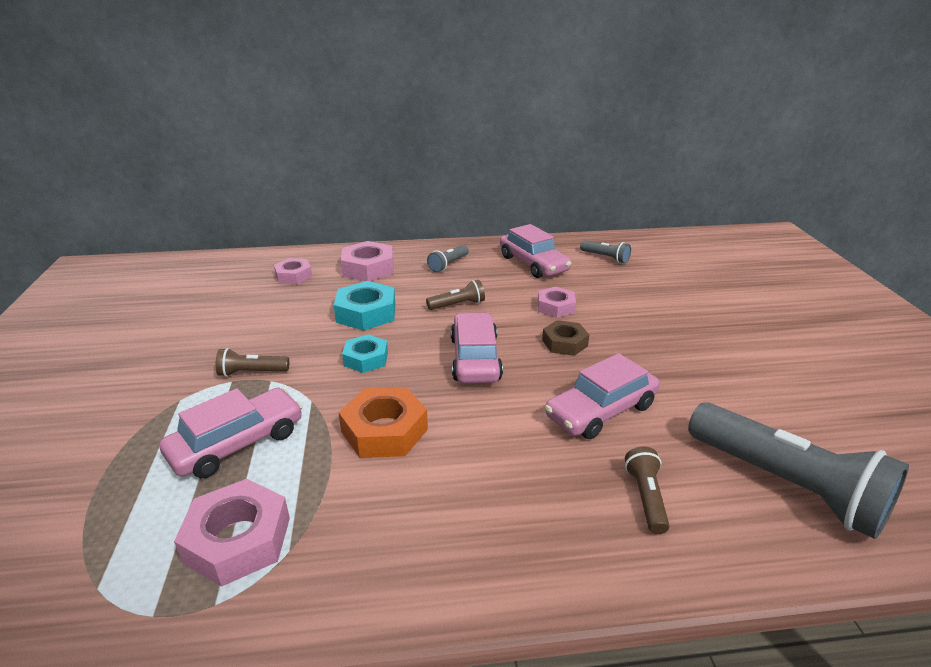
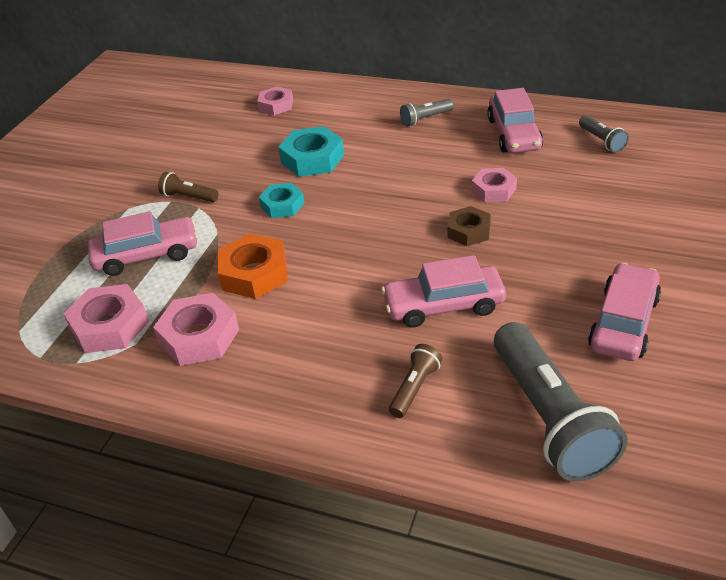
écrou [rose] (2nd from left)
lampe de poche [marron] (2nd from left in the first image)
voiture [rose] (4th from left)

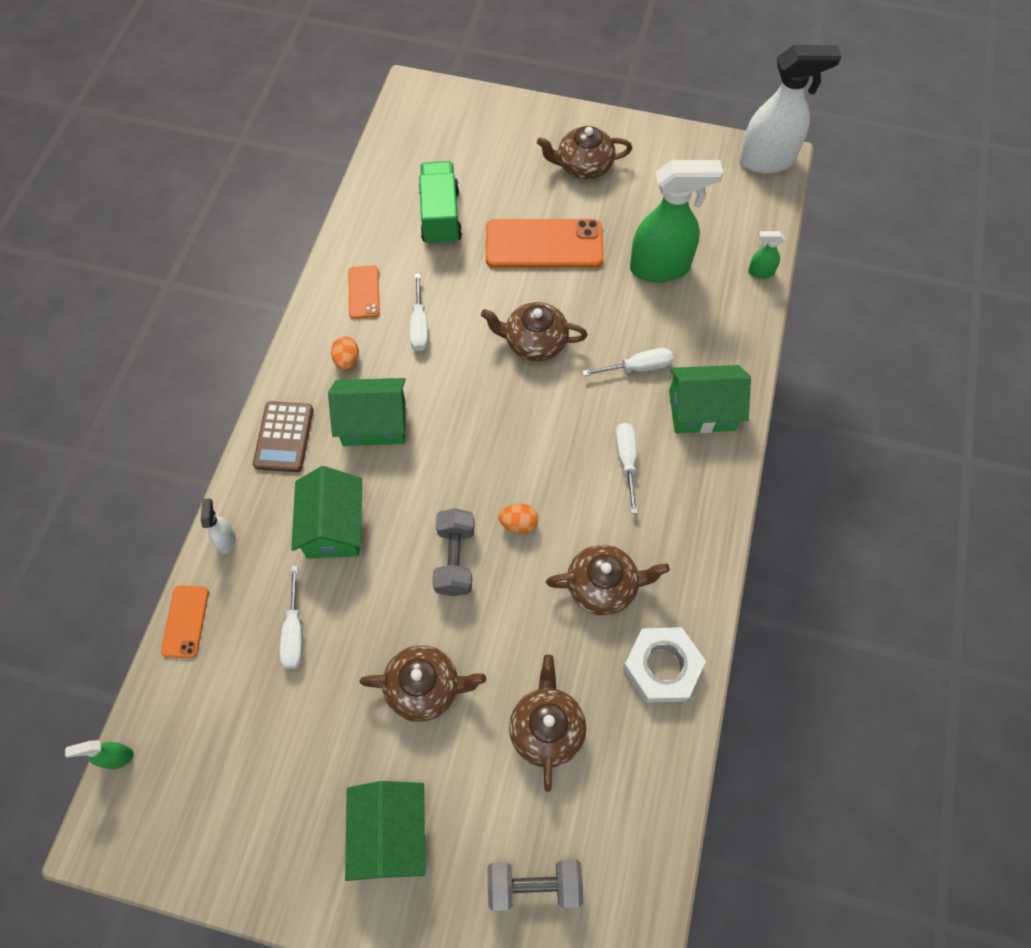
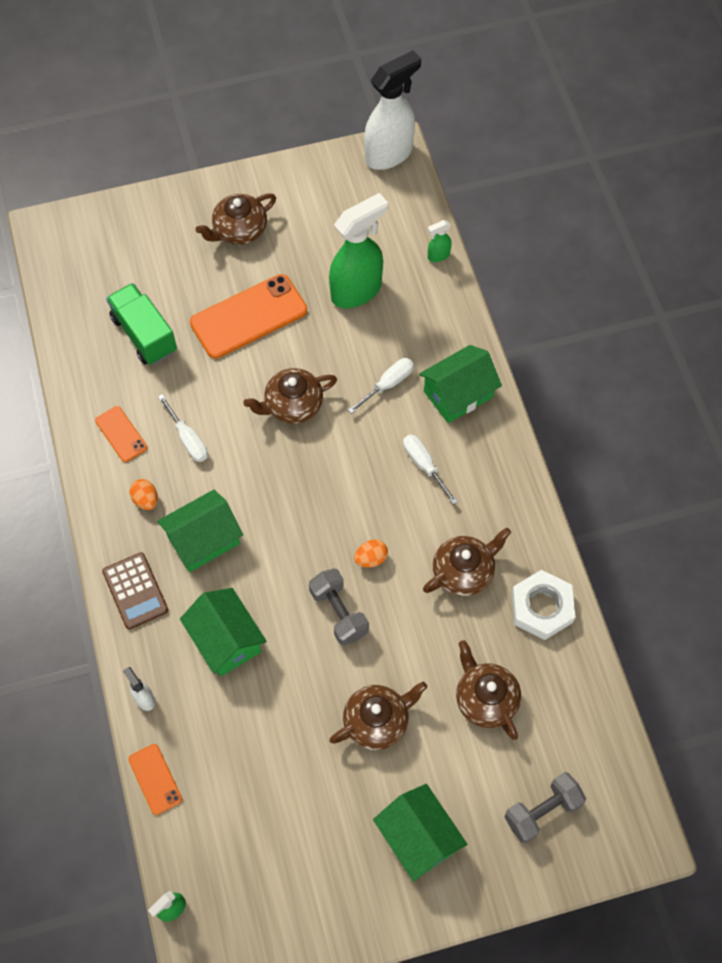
tournevis [blanc] (1st from left in the first image)

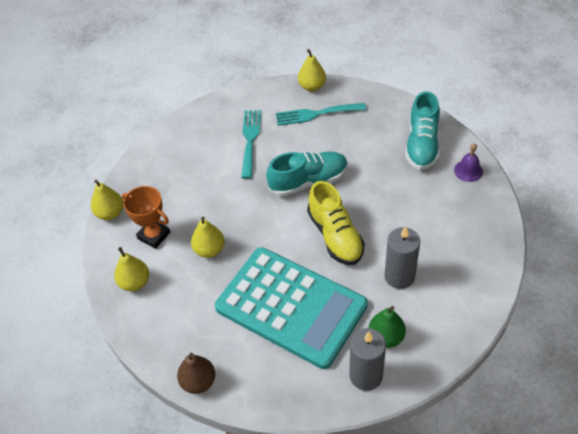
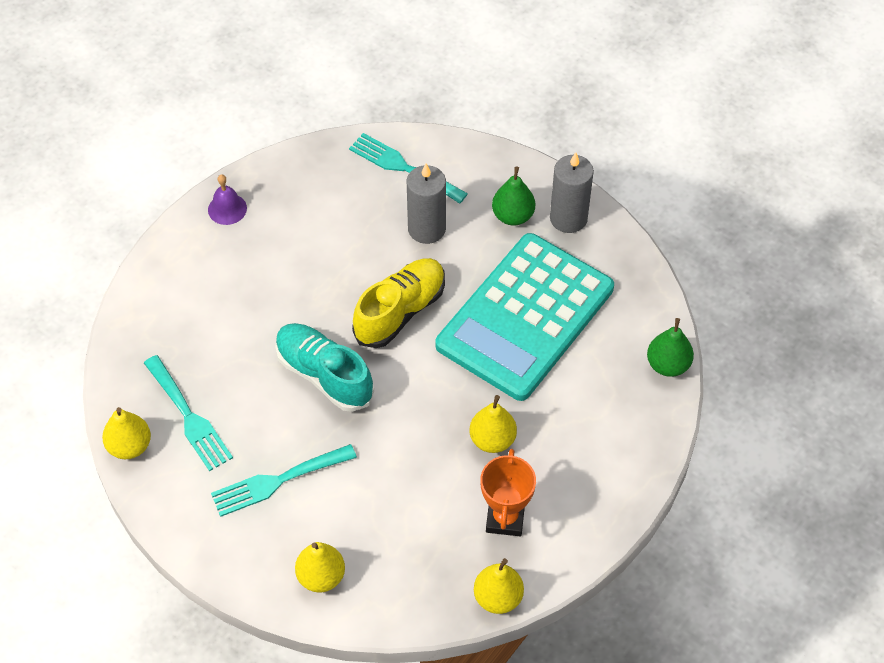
chaussure [turquoise] (2nd from left in the first image)
poire [jaune] (2nd from left)
calculatrice [turquoise]
poire [vert] (2nd from left)
fourchette [turquoise] (3rd from left)

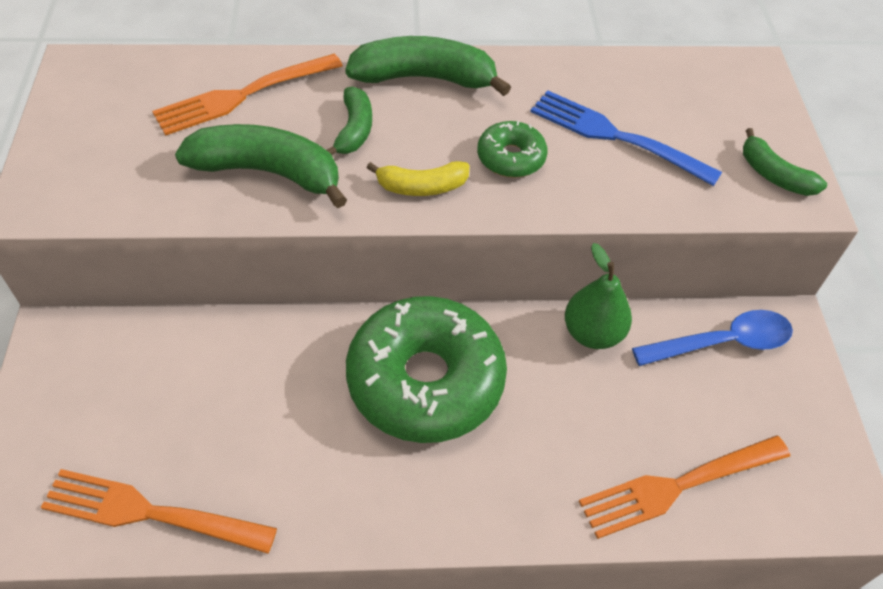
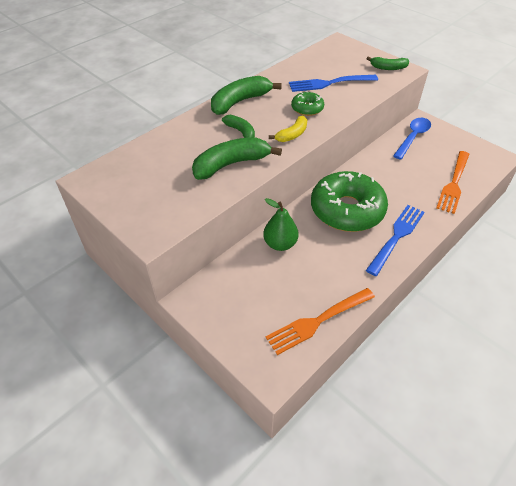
fourchette [orange] (2nd from left in the first image)
poire [vert]
fourchette [bleu] (2nd from left)

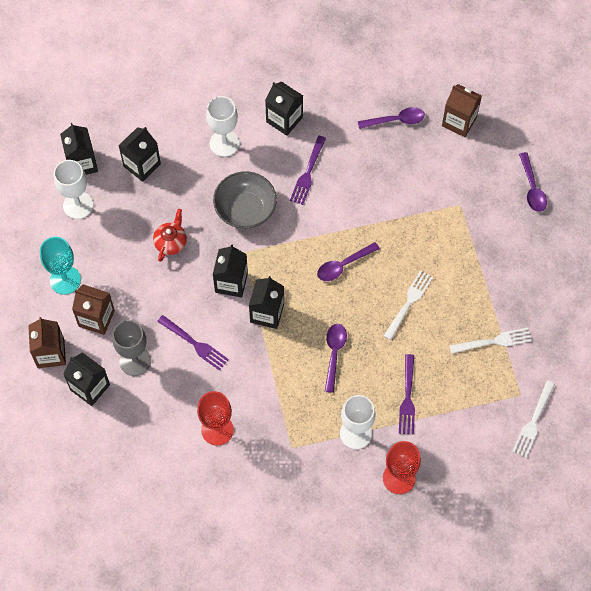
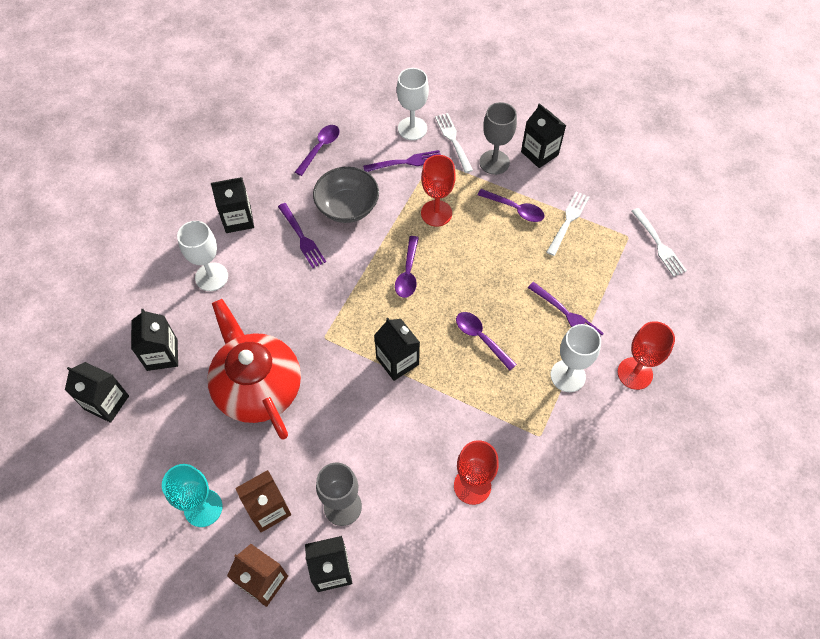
brique de lait [marron] (3rd from left in the first image)
cuillère [violet] (4th from left)
verre à pied [blanc] (2nd from left)
bol [gris]
théière [rouge]
brique de lait [noir] (6th from left)
fourchette [blanc] (1st from left)
fourchette [violet] (2nd from left)
verre à pied [gris] (2nd from left)
verre à pied [rouge] (1st from left)

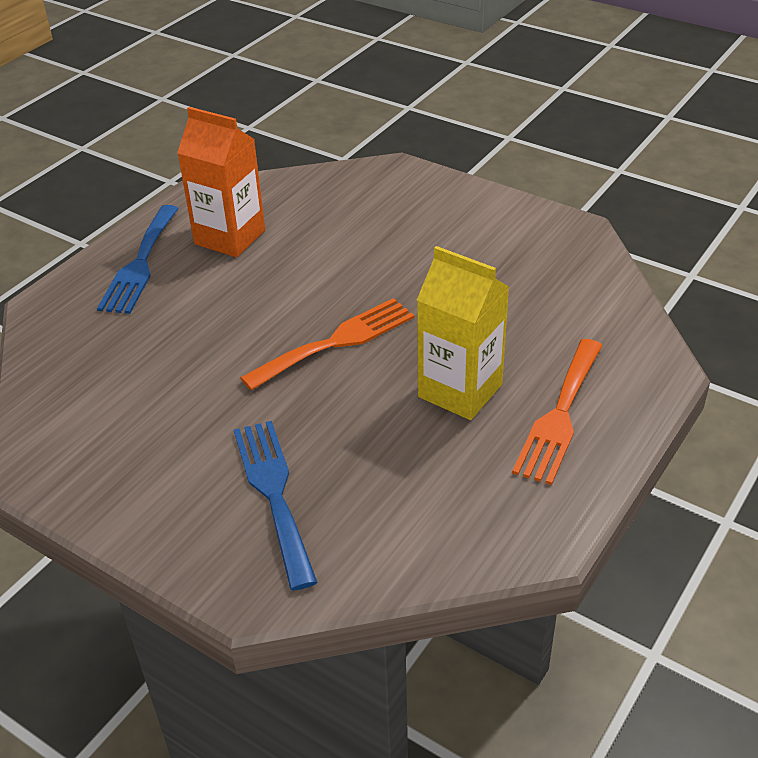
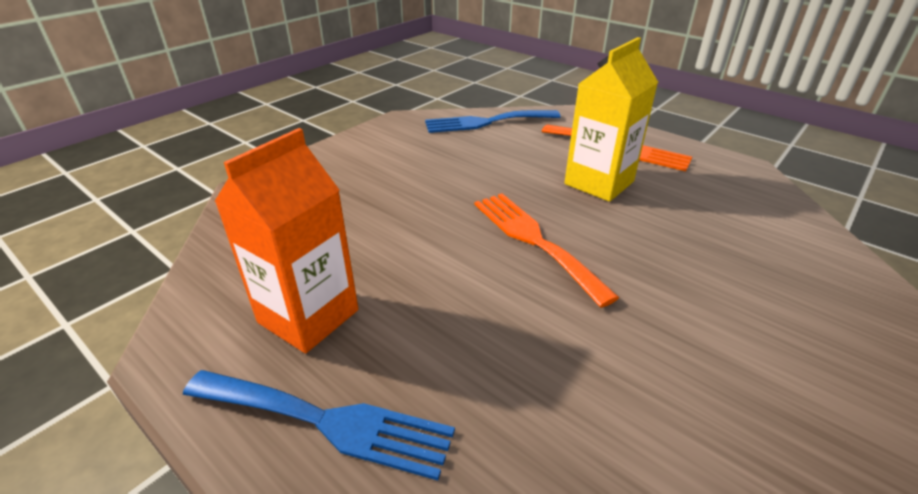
fourchette [bleu] (2nd from left)

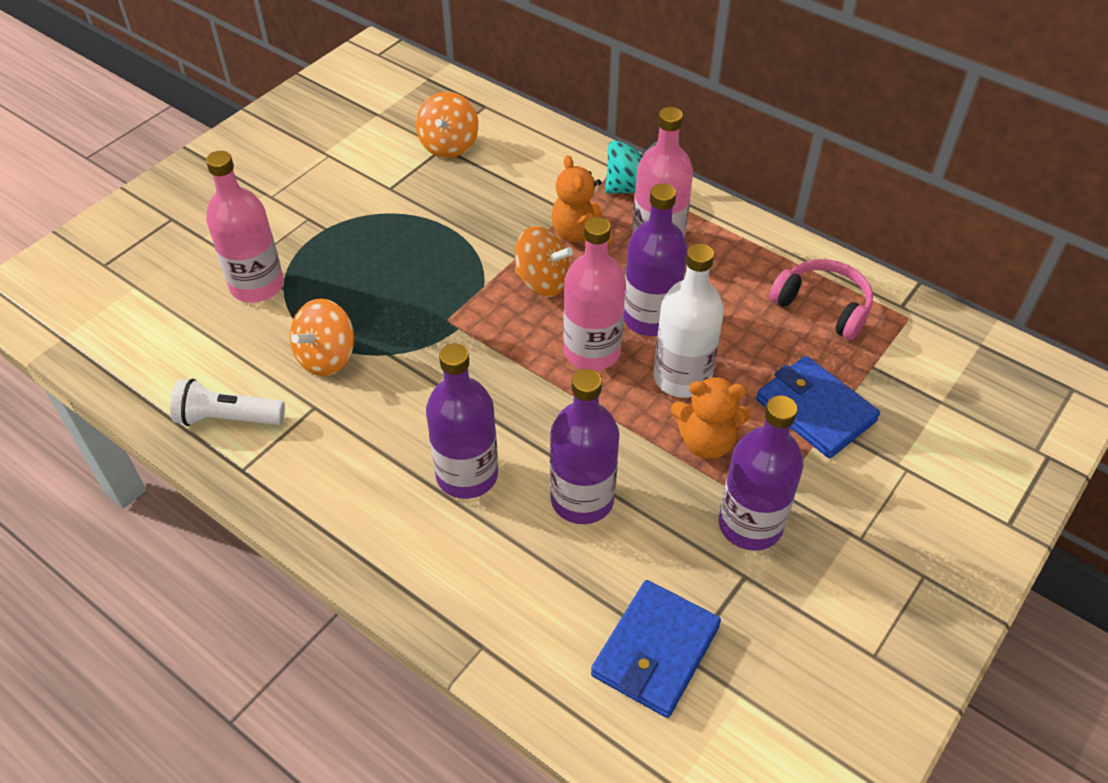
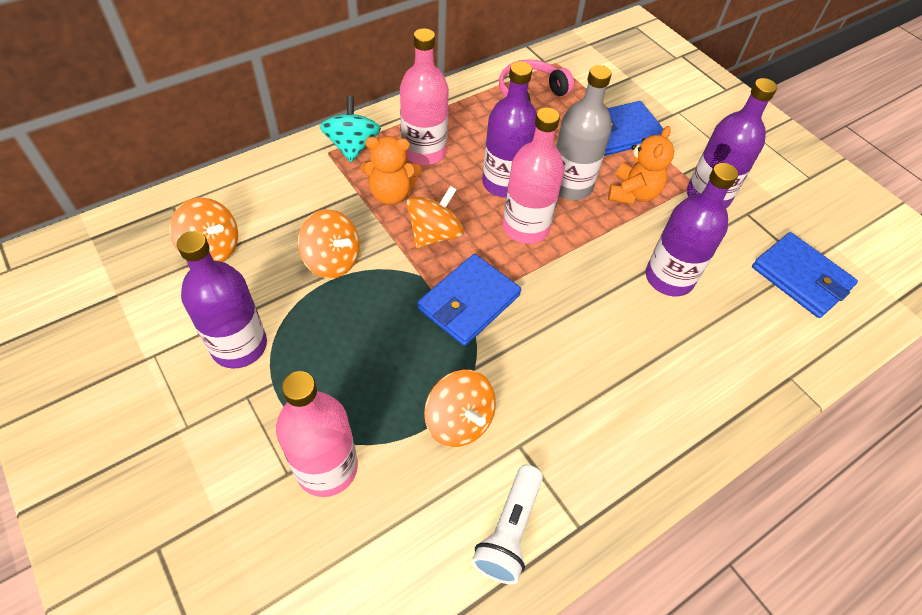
bouteille [gris]
bouteille [violet] (1st from left)
toupie [orange] (2nd from left)
portefeuille [bleu] (1st from left)

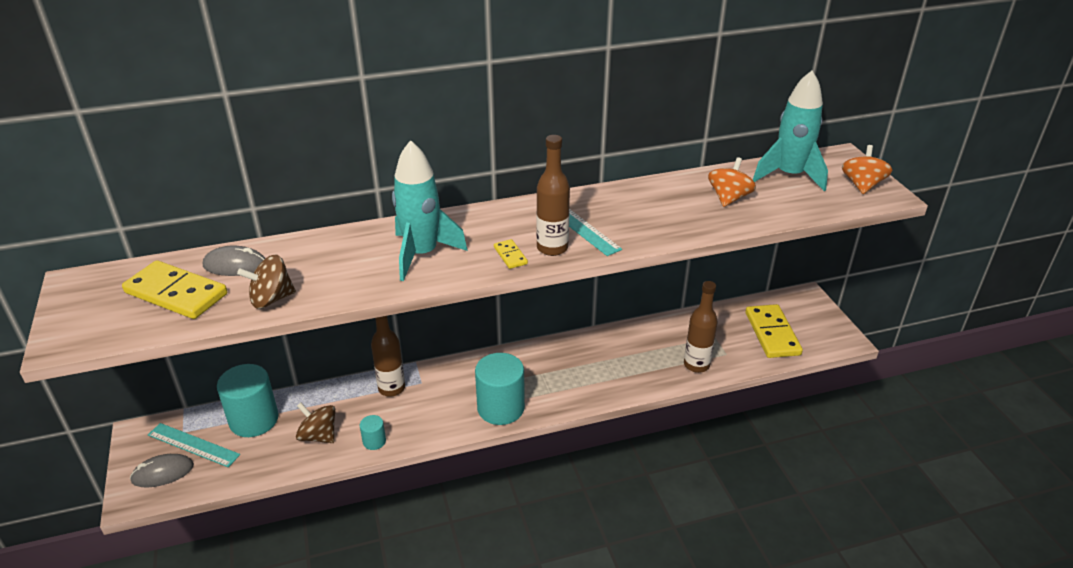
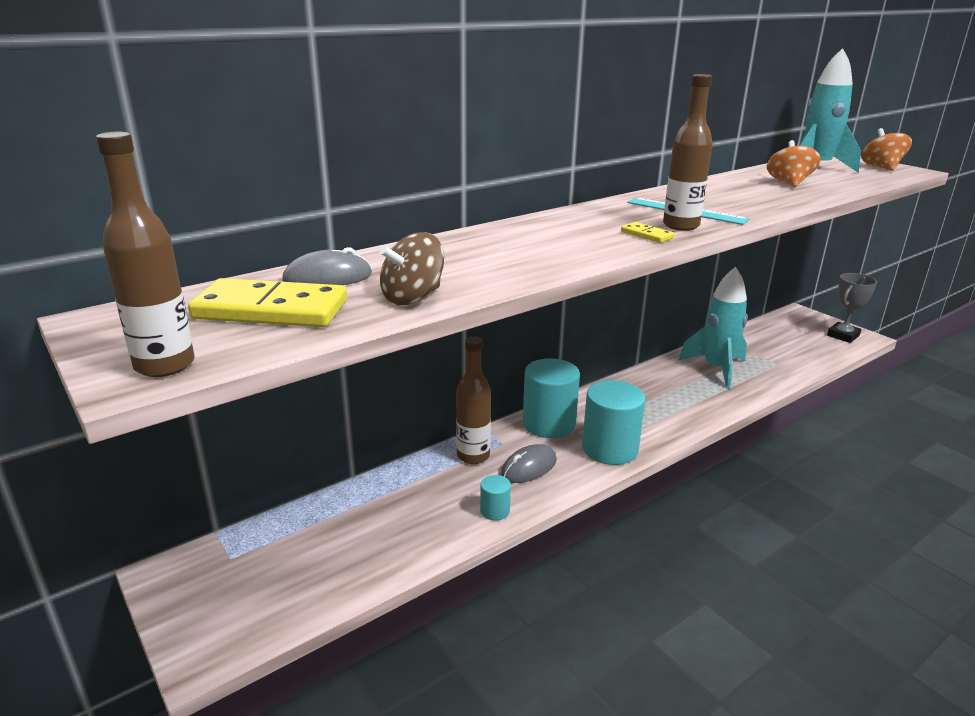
fusée [turquoise] (1st from left)
bouteille [marron] (1st from left)
domino [jaune] (3rd from left in the first image)
cylindre [turquoise] (2nd from left)
toupie [marron] (2nd from left in the first image)
règle [turquoise] (1st from left in the first image)
souris [gris] (2nd from left)
trophée [gris]

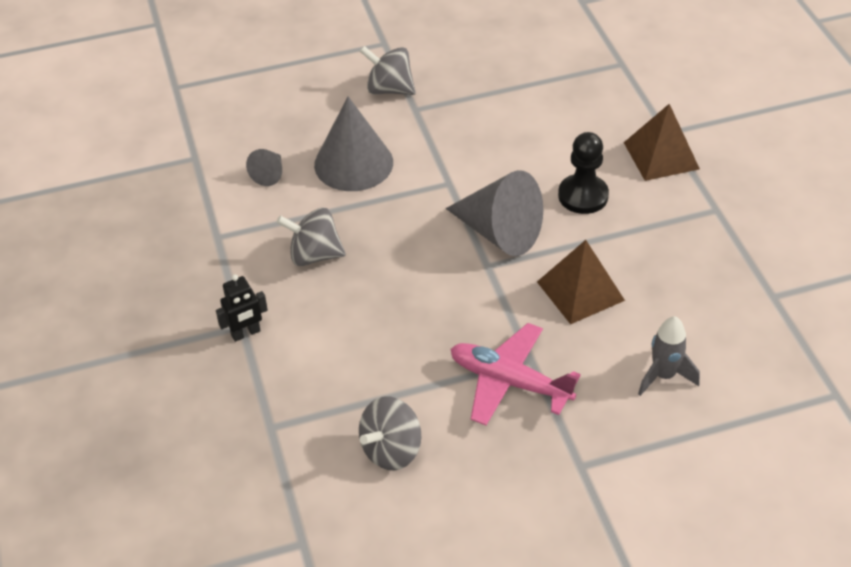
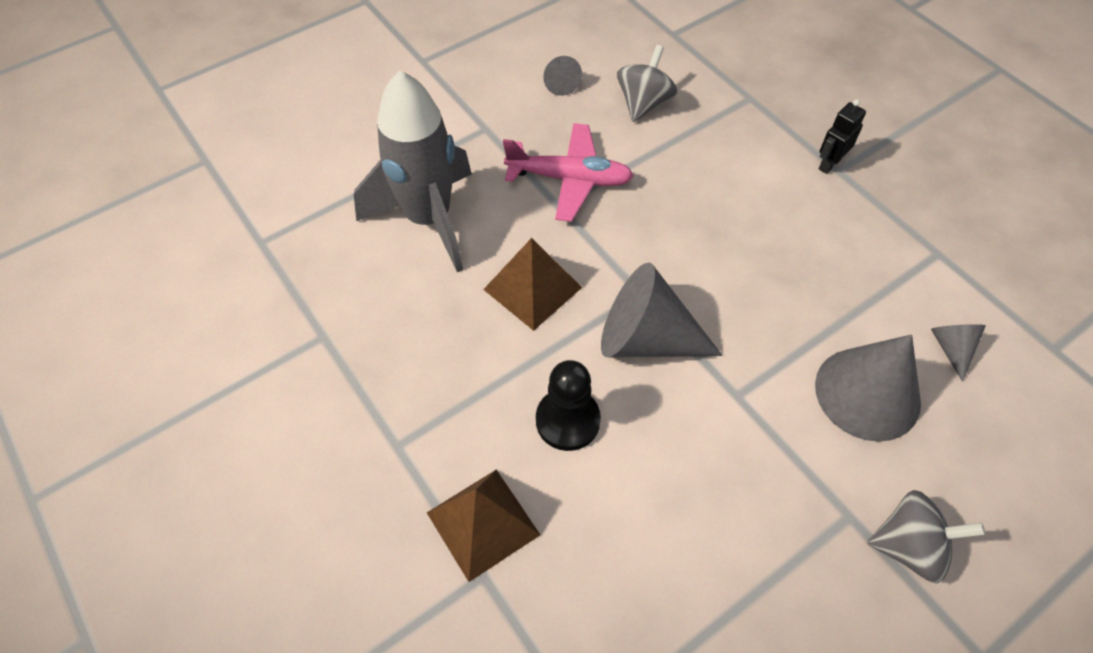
toupie [gris] (1st from left in the first image)
fusée [gris]
cône [gris] (1st from left)

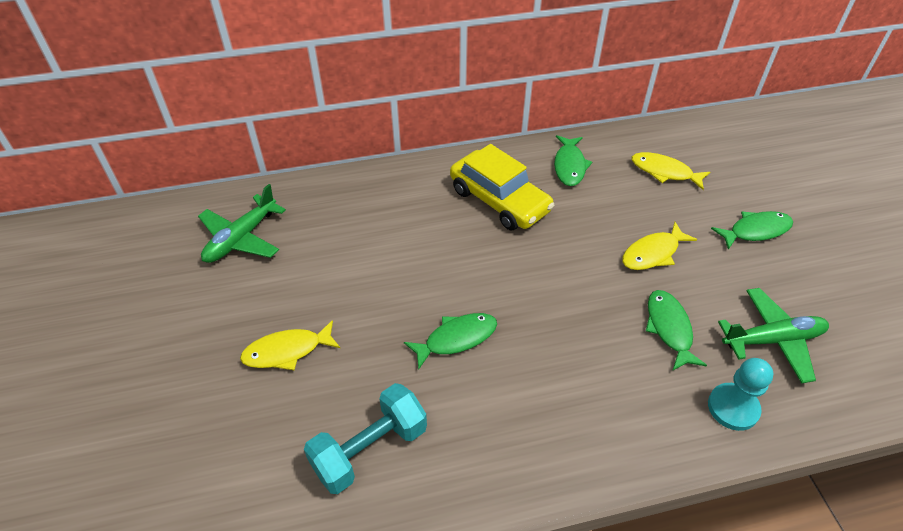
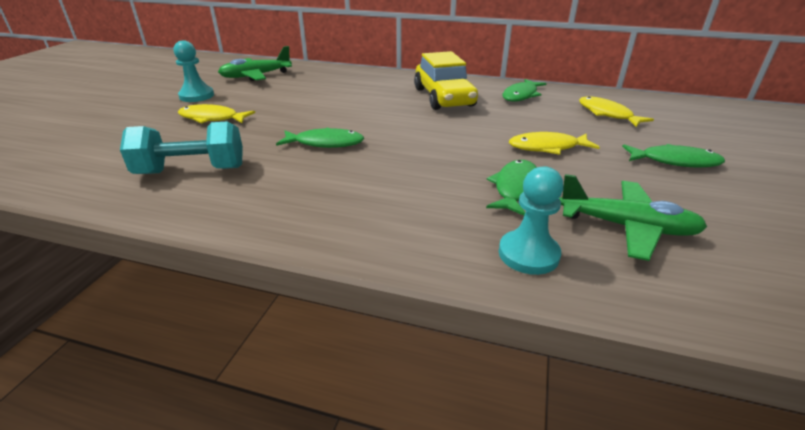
pion [turquoise] (1st from left)

